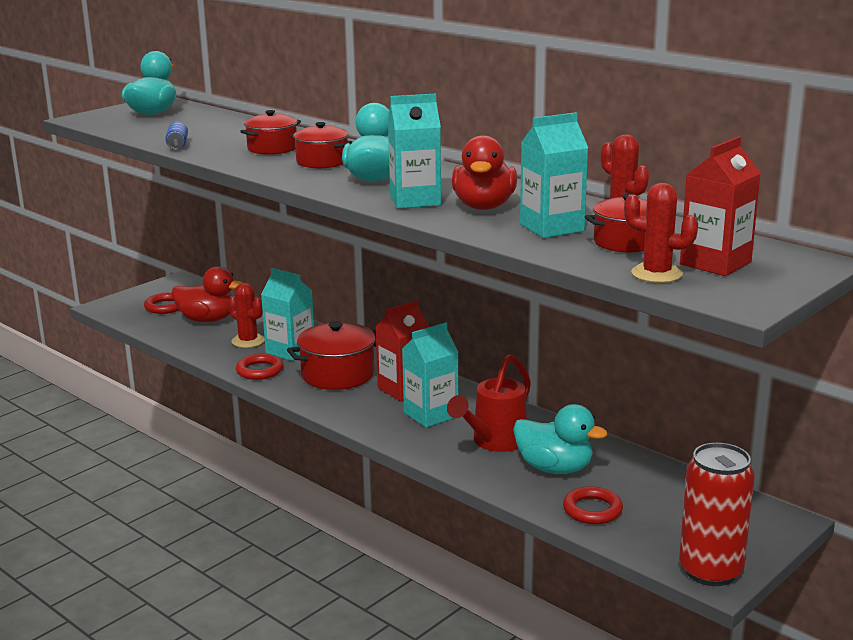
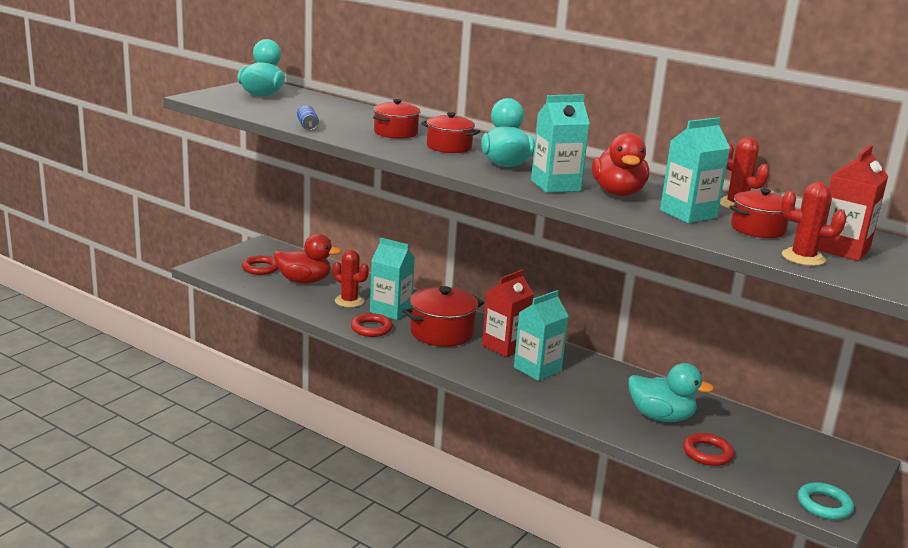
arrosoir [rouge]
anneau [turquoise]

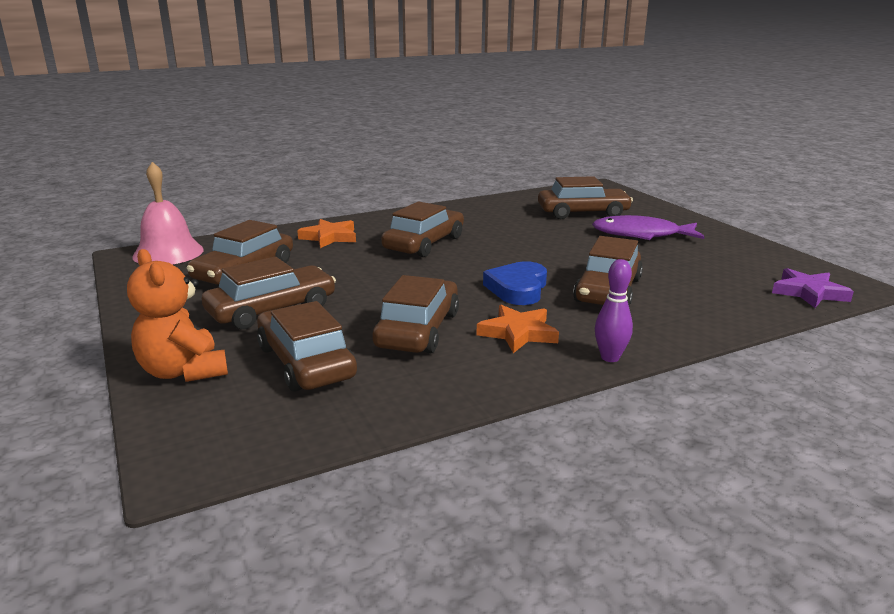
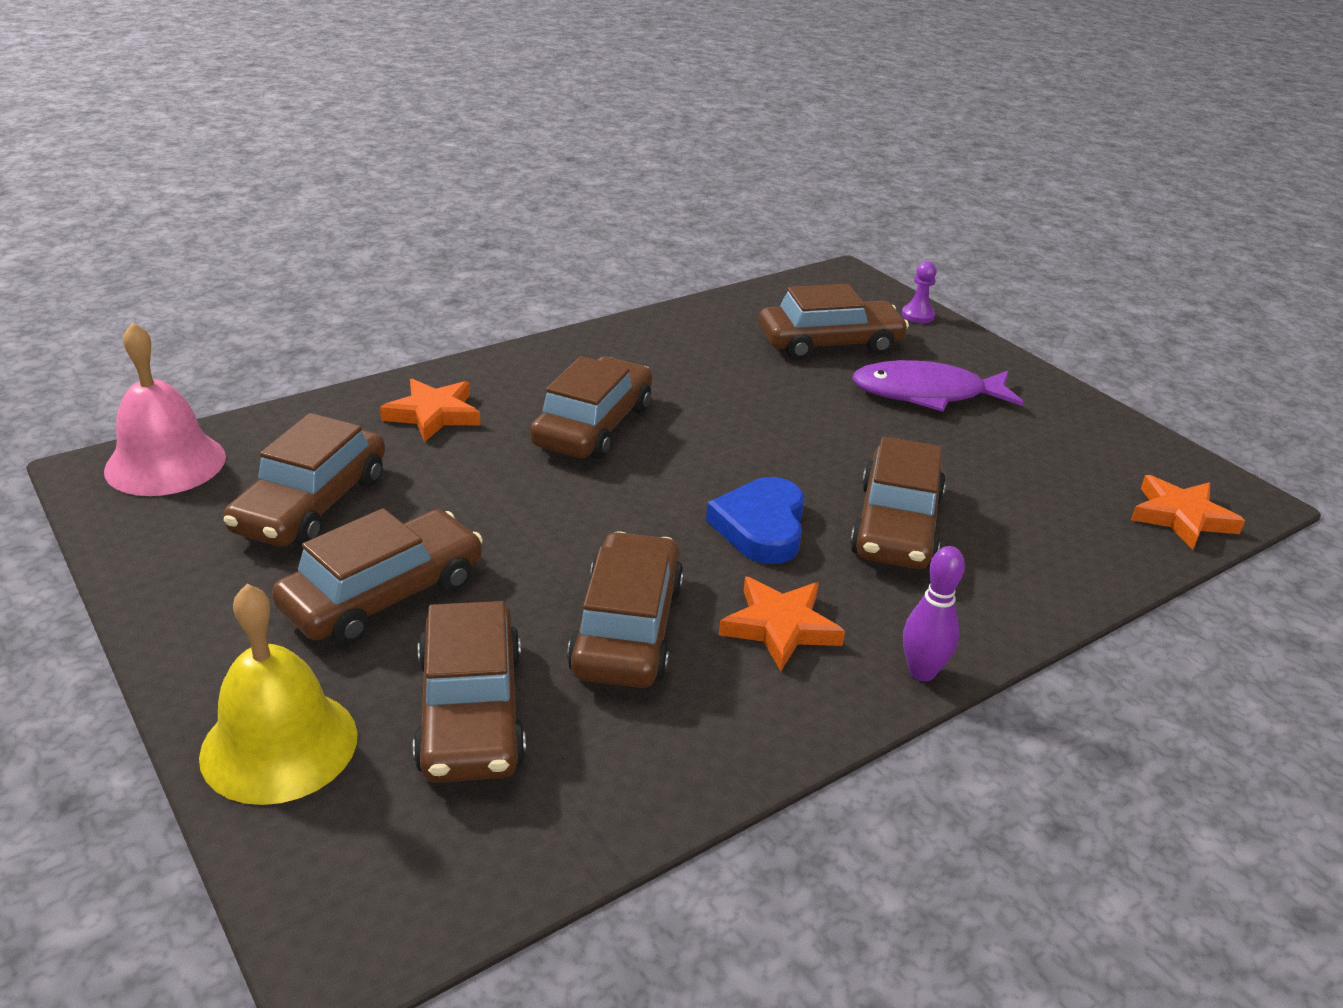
cloche [jaune]
étoile [orange] (3rd from left)
voiture [marron] (3rd from left)
pion [violet]

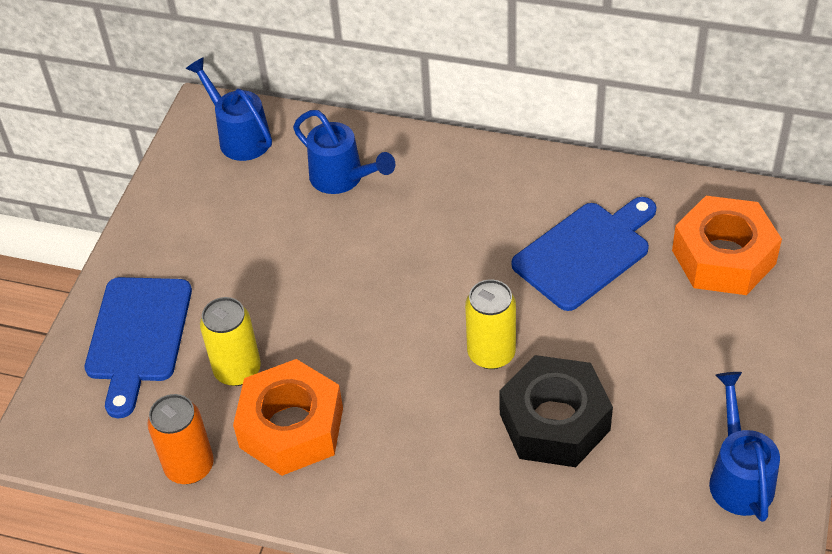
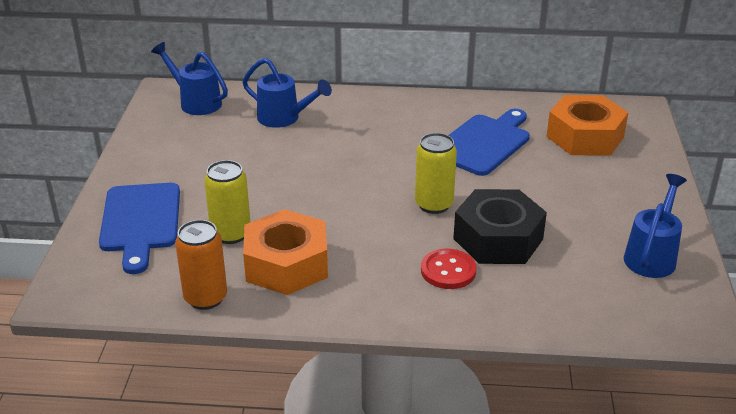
arrosoir [bleu] (3rd from left)
bouton [rouge]

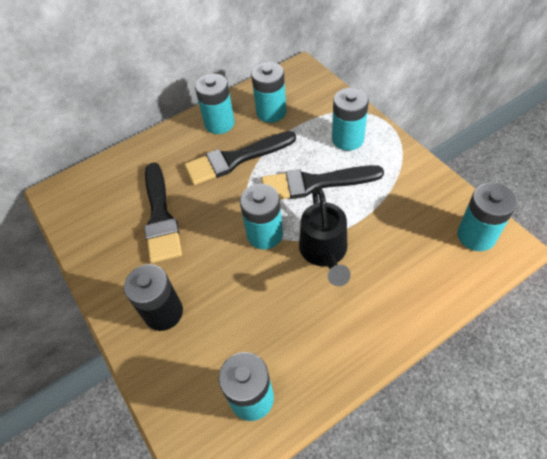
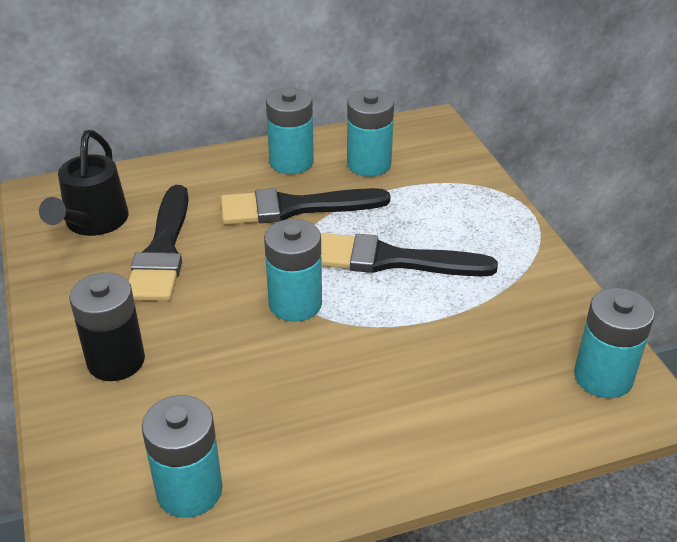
pile [turquoise] (5th from left in the first image)
arrosoir [noir]

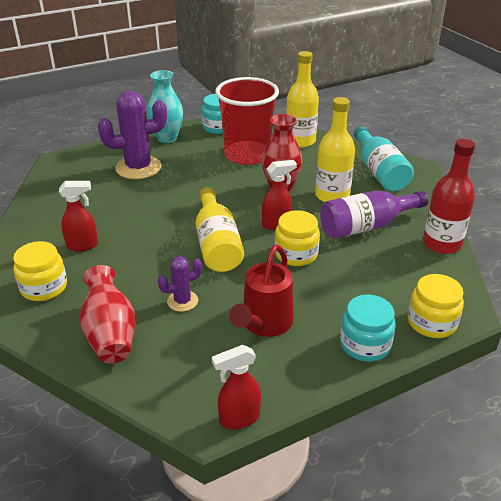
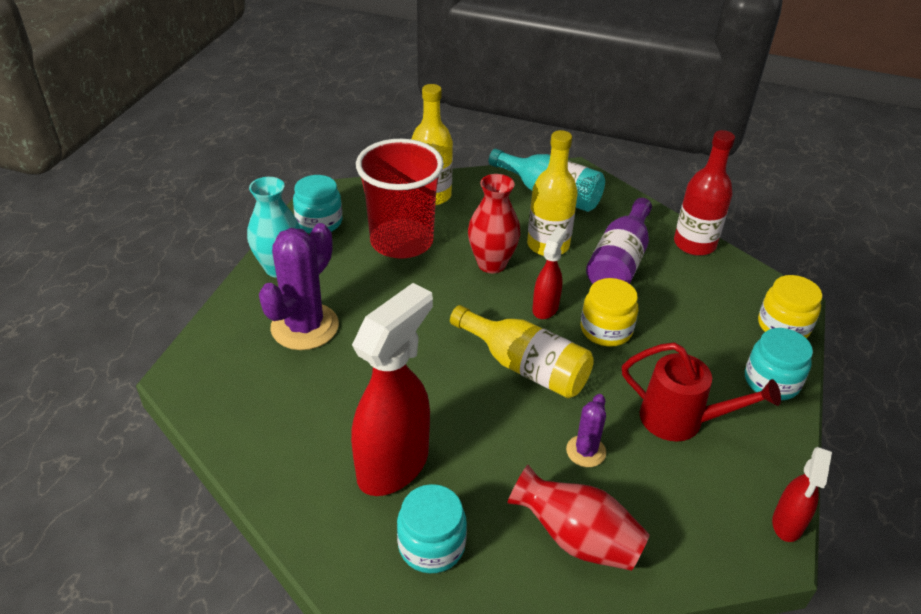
vaporisateur [rouge] (1st from left)
bocal [turquoise] (2nd from left)
arrosoir [rouge]

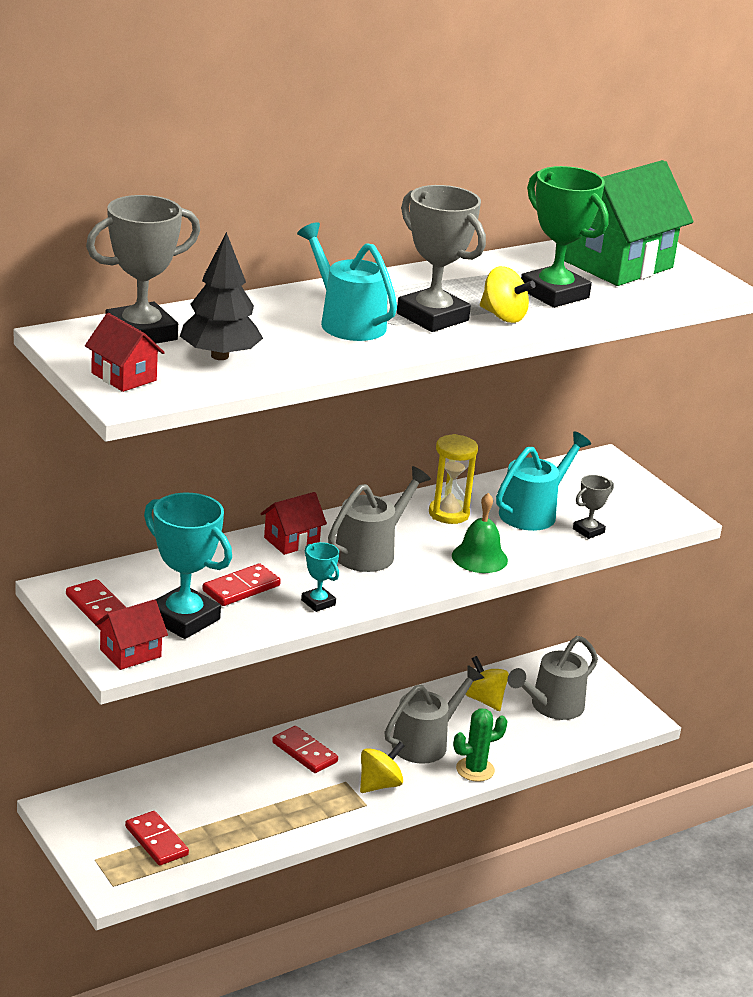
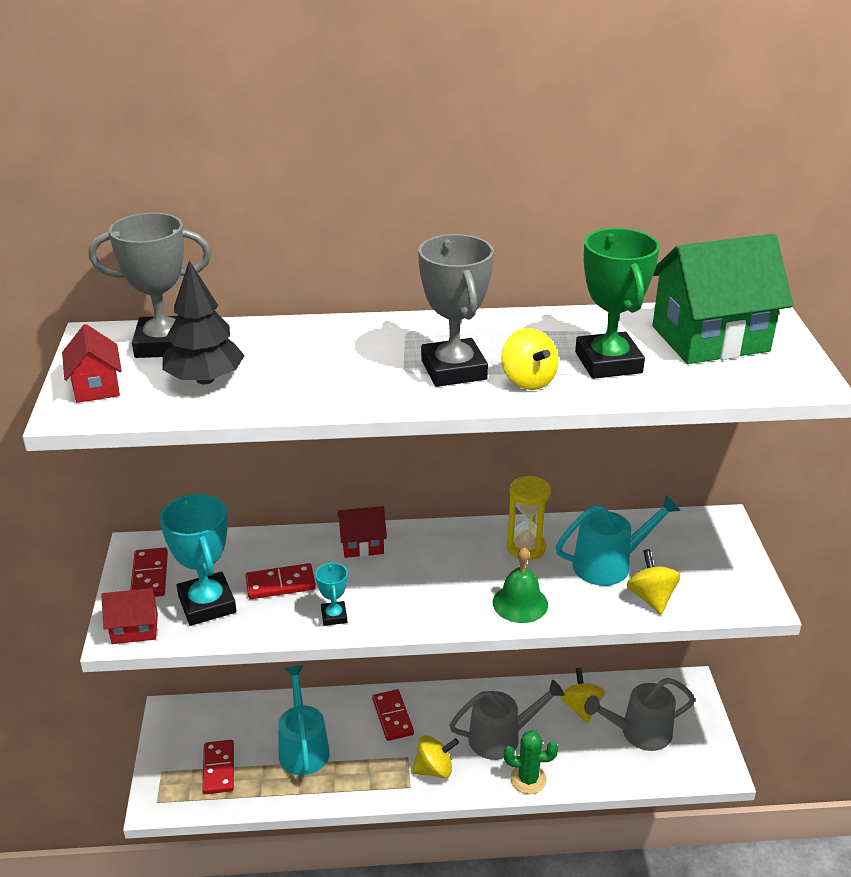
arrosoir [turquoise] (1st from left)
arrosoir [gris] (1st from left in the first image)
toupie [jaune] (4th from left)

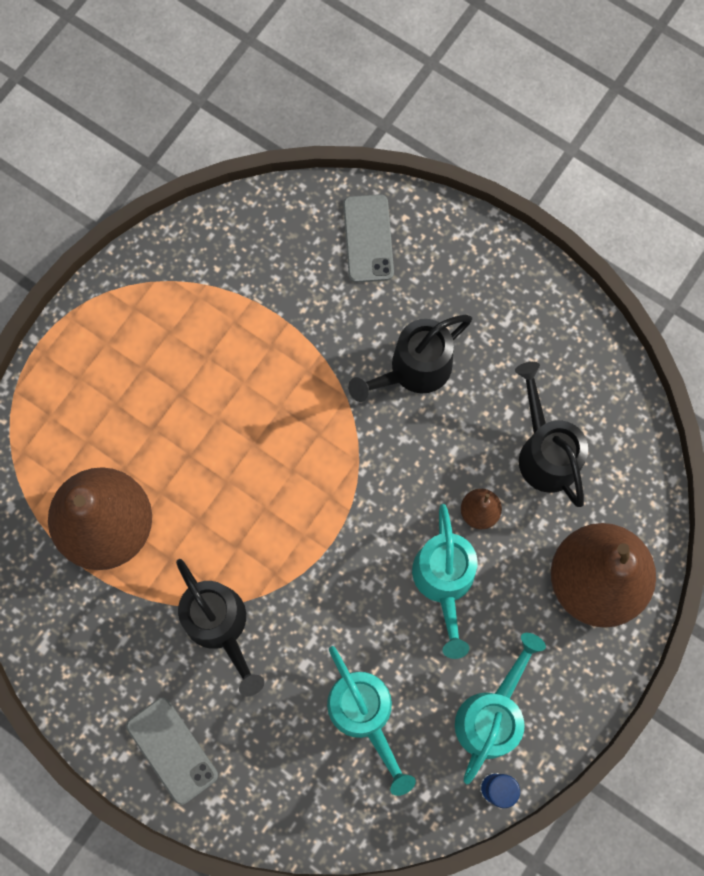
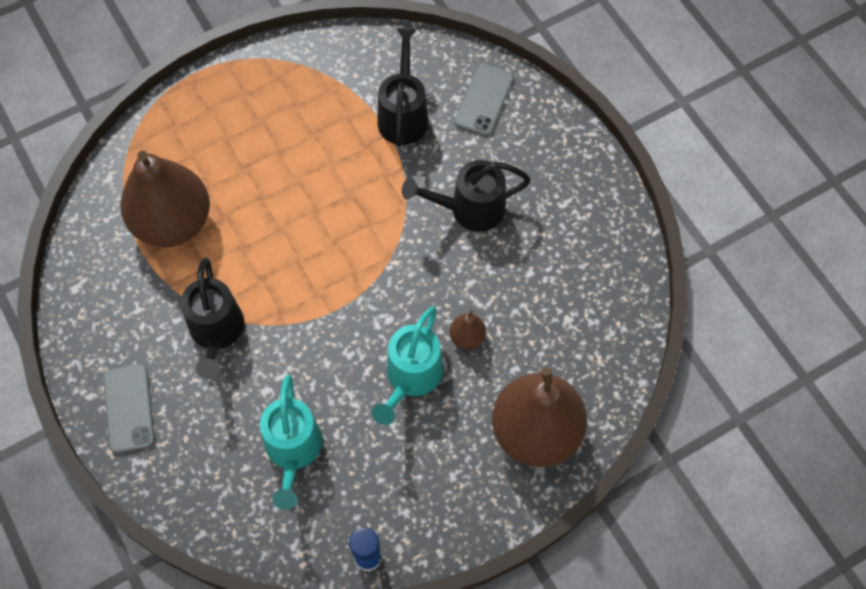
arrosoir [noir] (2nd from left)
arrosoir [turquoise] (3rd from left in the first image)

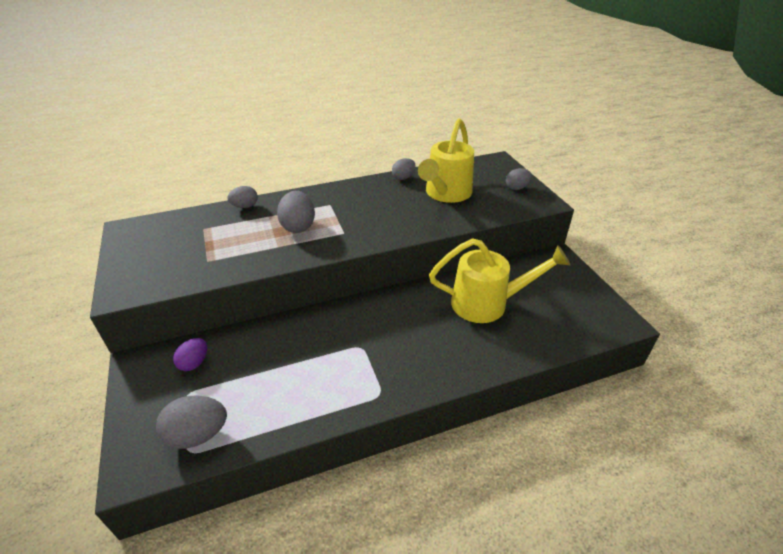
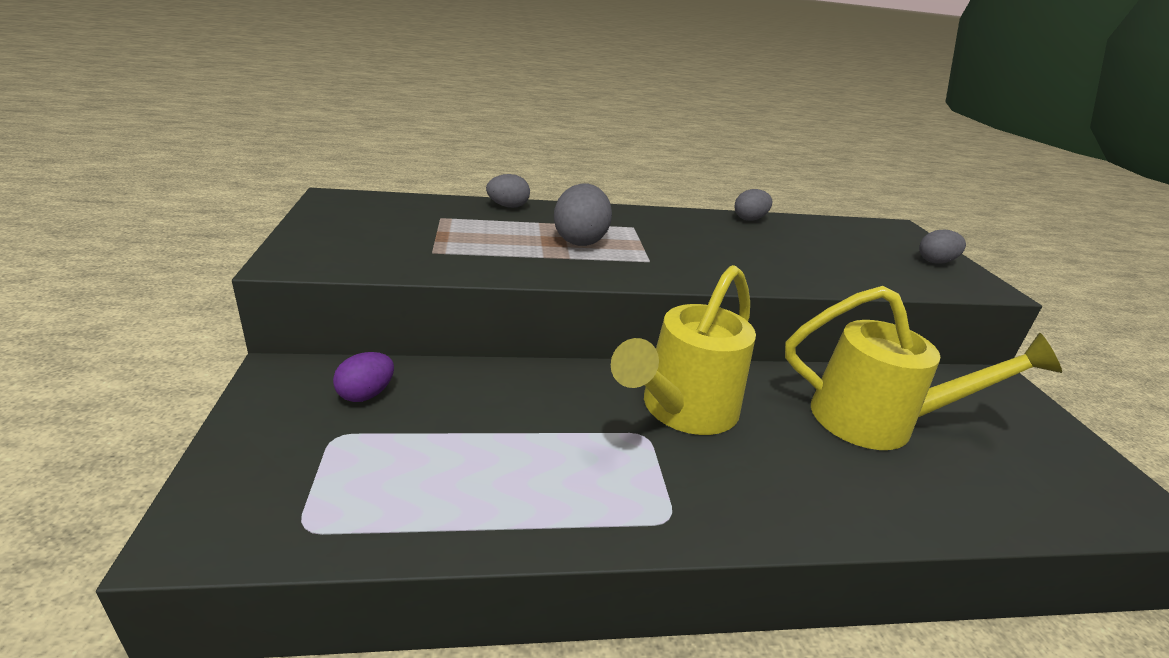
arrosoir [jaune] (1st from left)
œuf [gris] (1st from left in the first image)

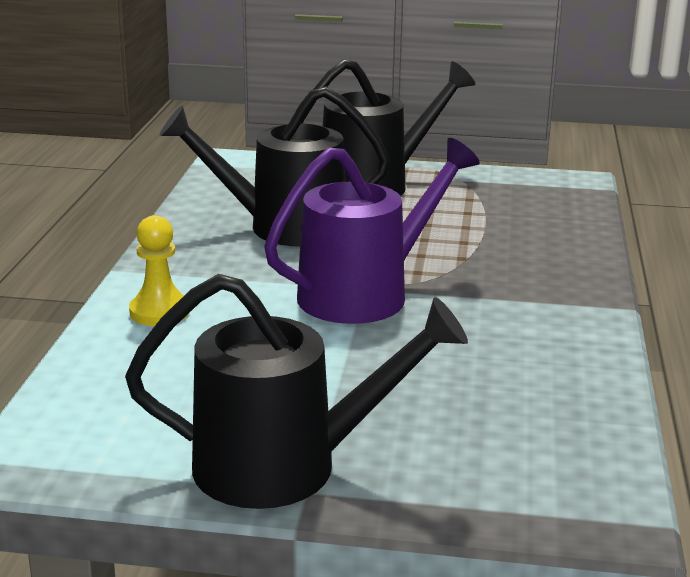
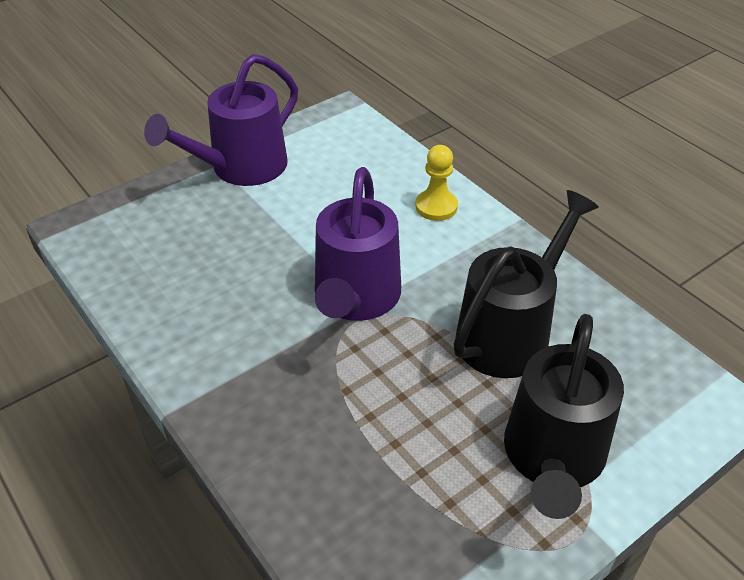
arrosoir [violet] (1st from left)

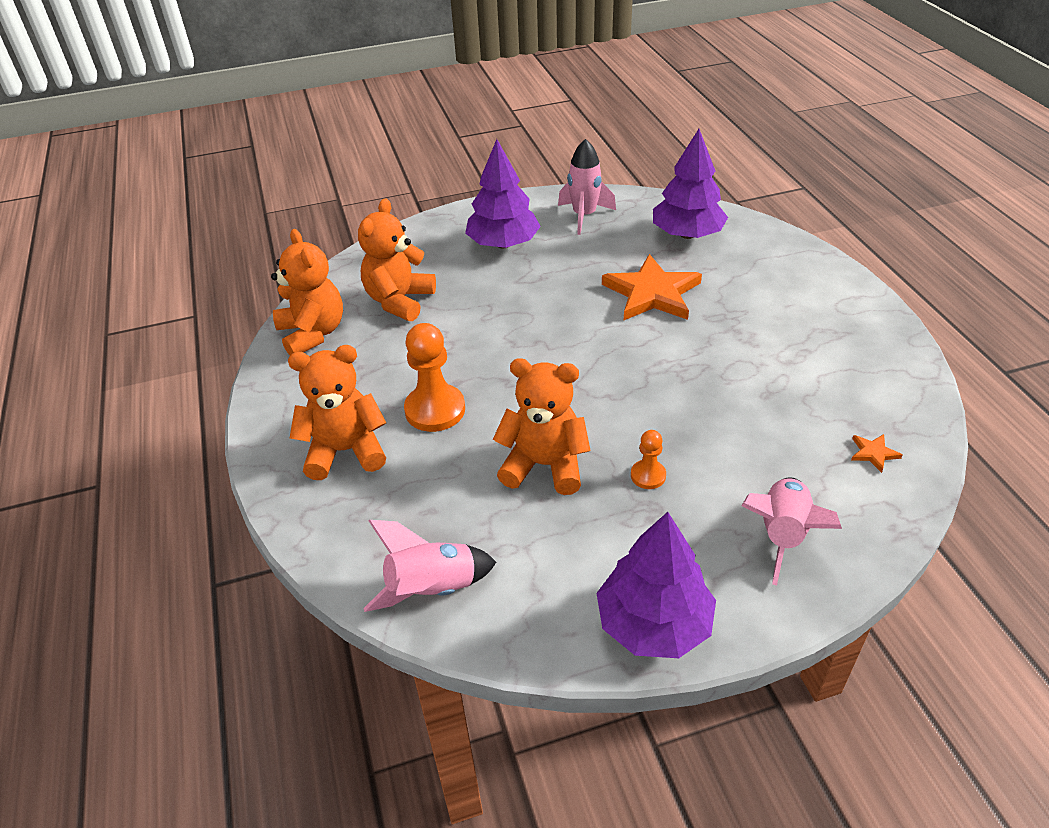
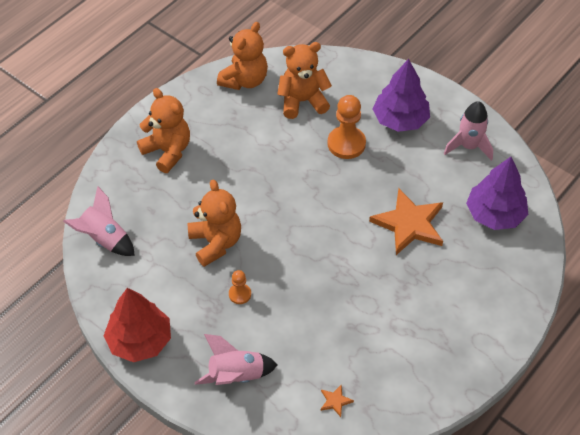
pion [orange] (2nd from left)
arbre [rouge]

